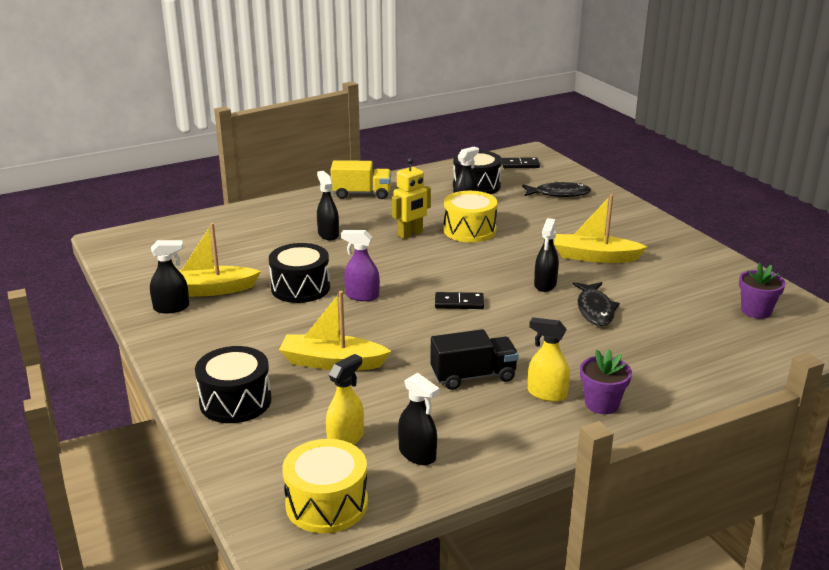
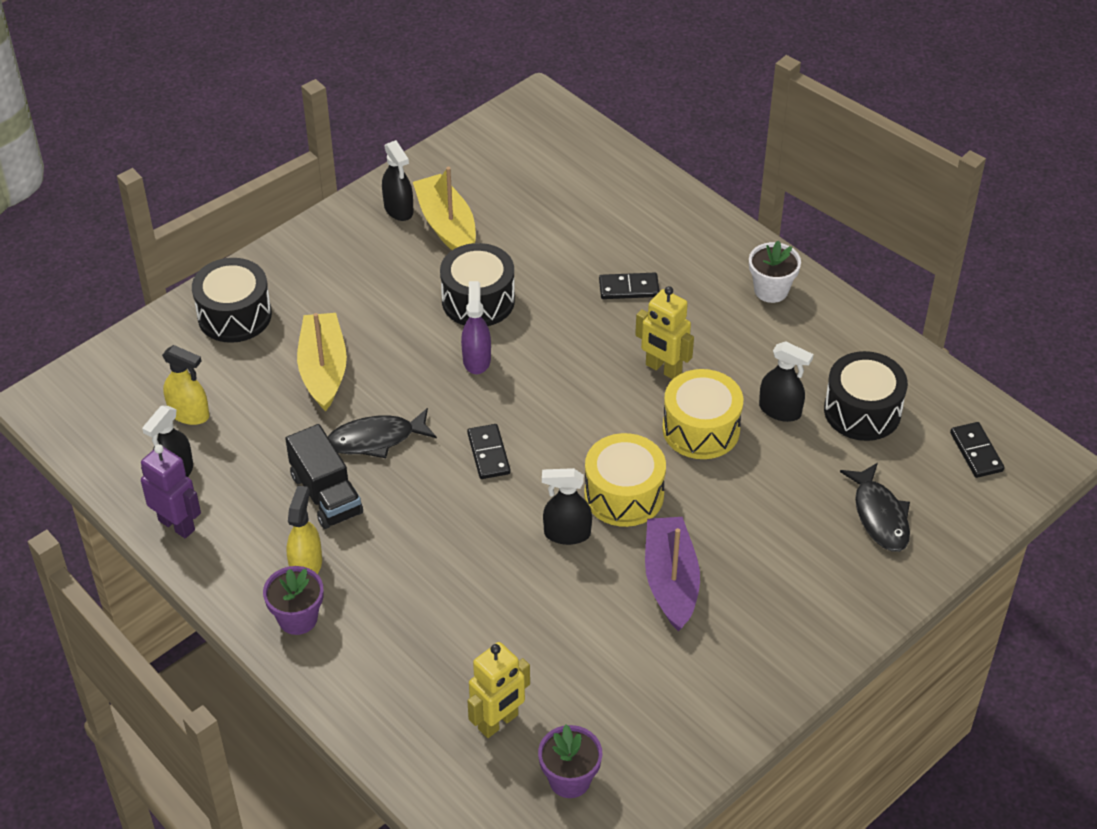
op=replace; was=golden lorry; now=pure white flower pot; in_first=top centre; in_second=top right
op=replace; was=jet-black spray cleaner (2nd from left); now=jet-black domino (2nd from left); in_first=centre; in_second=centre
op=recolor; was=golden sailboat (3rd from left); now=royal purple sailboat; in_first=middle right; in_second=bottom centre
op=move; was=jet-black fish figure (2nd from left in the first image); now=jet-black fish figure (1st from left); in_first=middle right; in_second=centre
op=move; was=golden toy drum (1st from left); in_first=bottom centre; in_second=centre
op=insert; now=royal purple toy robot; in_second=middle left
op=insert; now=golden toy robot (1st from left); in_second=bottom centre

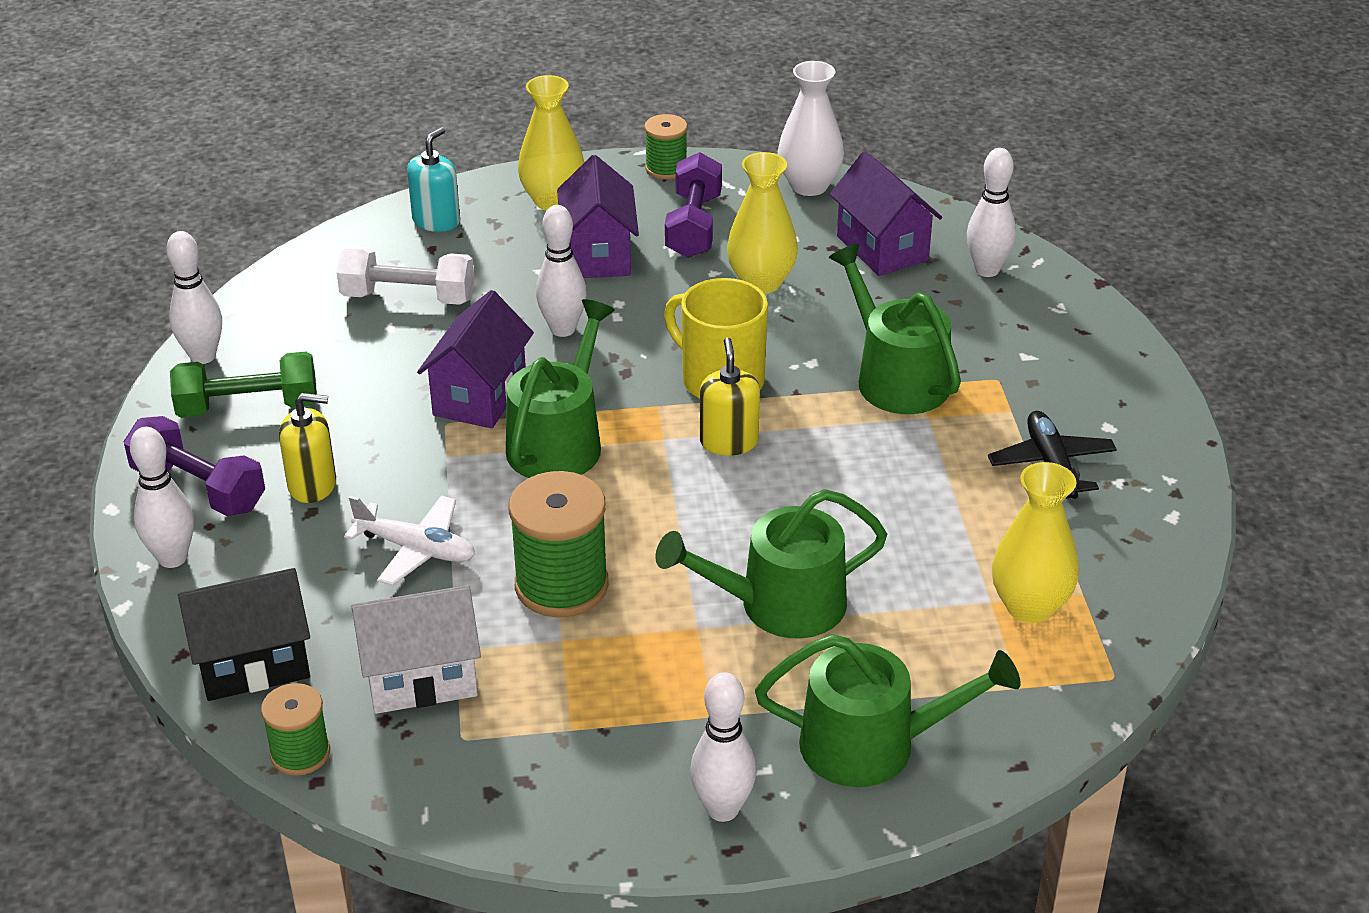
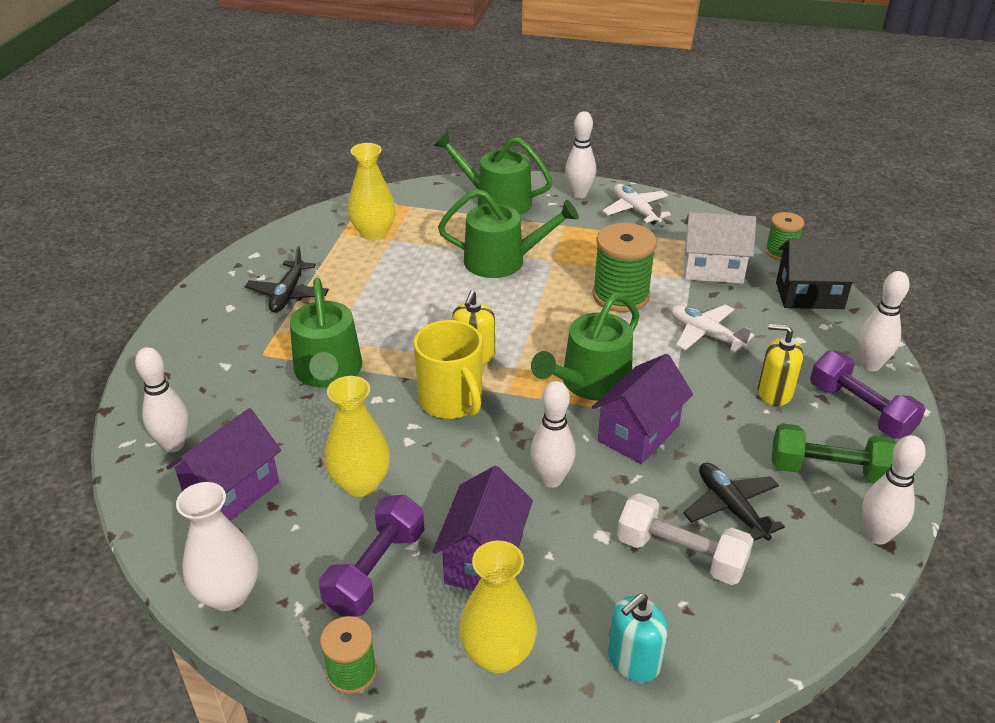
op=rotate; was=royal purple toy house (3rd from left in the first image); in_first=top centre; in_second=middle left; clockwise=45
op=insert; now=pure white plane (1st from left); in_second=top centre
op=insert; now=jet-black plane (2nd from left); in_second=bottom right

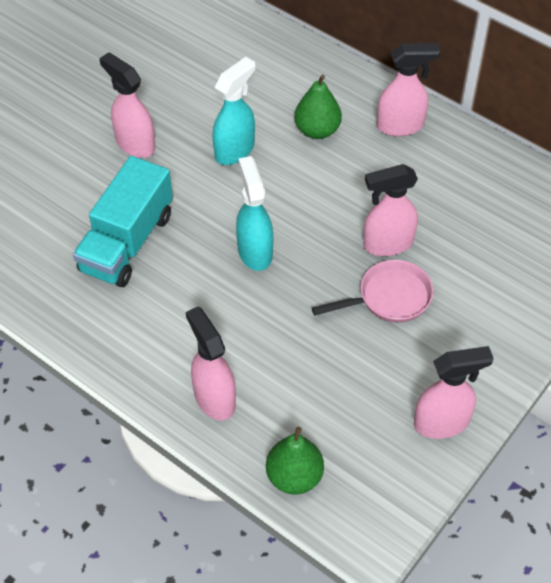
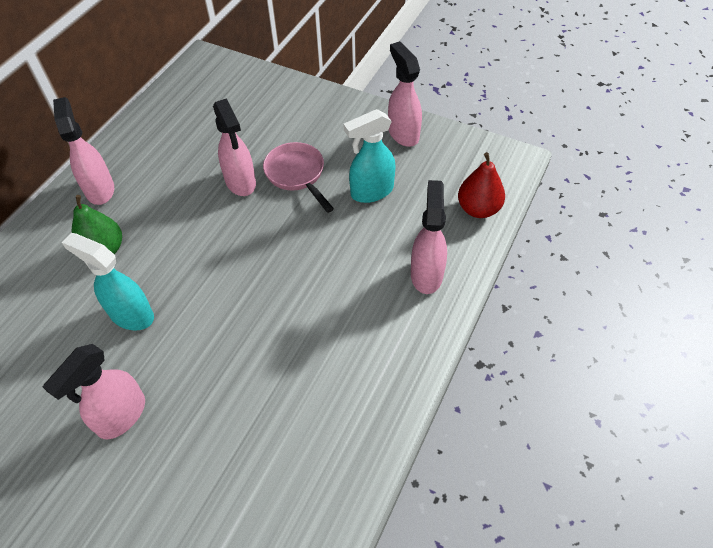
op=delete; was=turquoise lorry; in_first=middle left
op=move; was=turquoise spray cleaner (2nd from left); in_first=centre; in_second=top centre
op=rotate; was=rosy spray cleaner (2nd from left in the first image); in_first=centre; in_second=centre; clockwise=135
op=recolor; was=green toy pear (1st from left); now=red toy pear; in_first=bottom centre; in_second=middle right

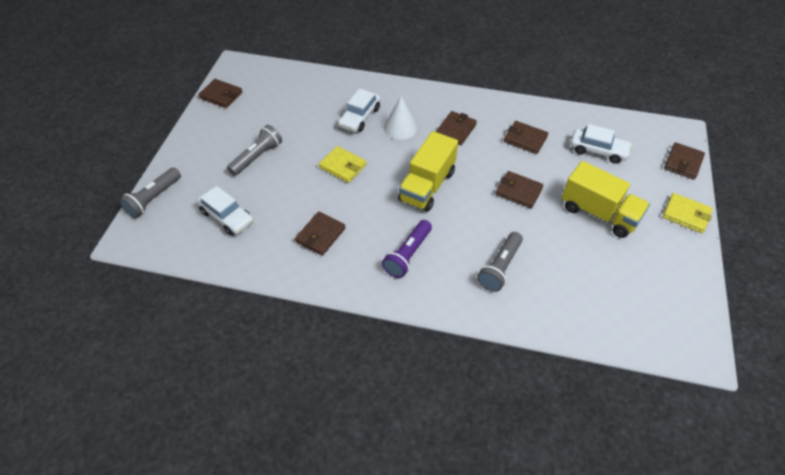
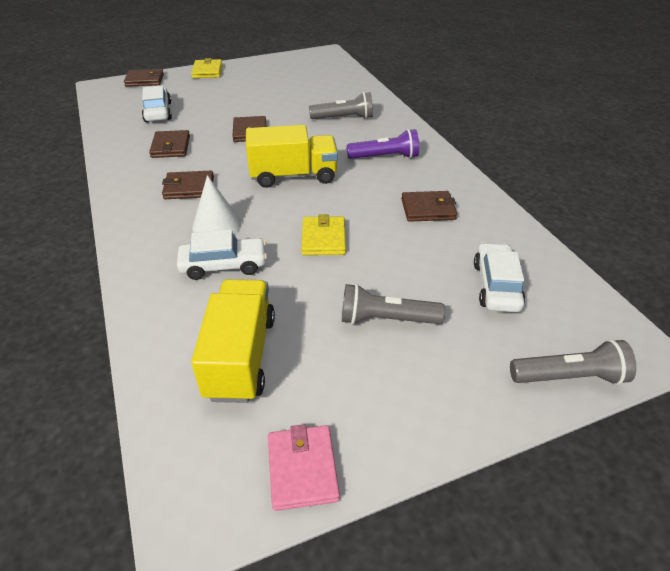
op=recolor; was=russet wallet (1st from left); now=rosy wallet; in_first=top left; in_second=bottom centre
op=move; was=golden lorry (2nd from left in the first image); now=golden lorry (1st from left); in_first=middle right; in_second=centre

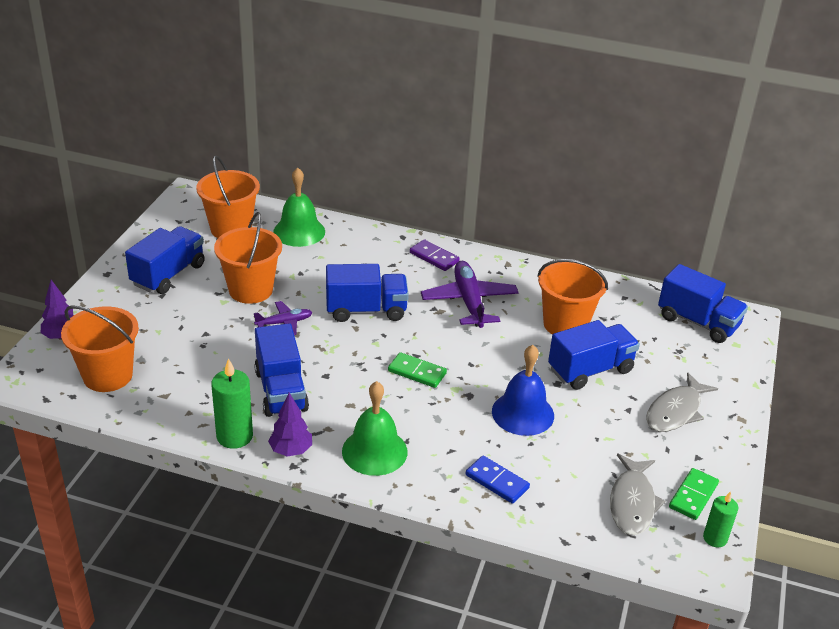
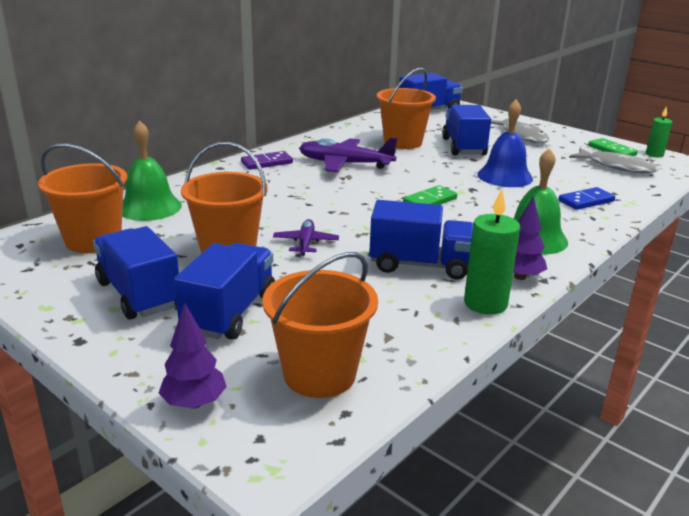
op=move; was=cobalt lorry (3rd from left in the first image); now=cobalt lorry (2nd from left); in_first=centre; in_second=middle left

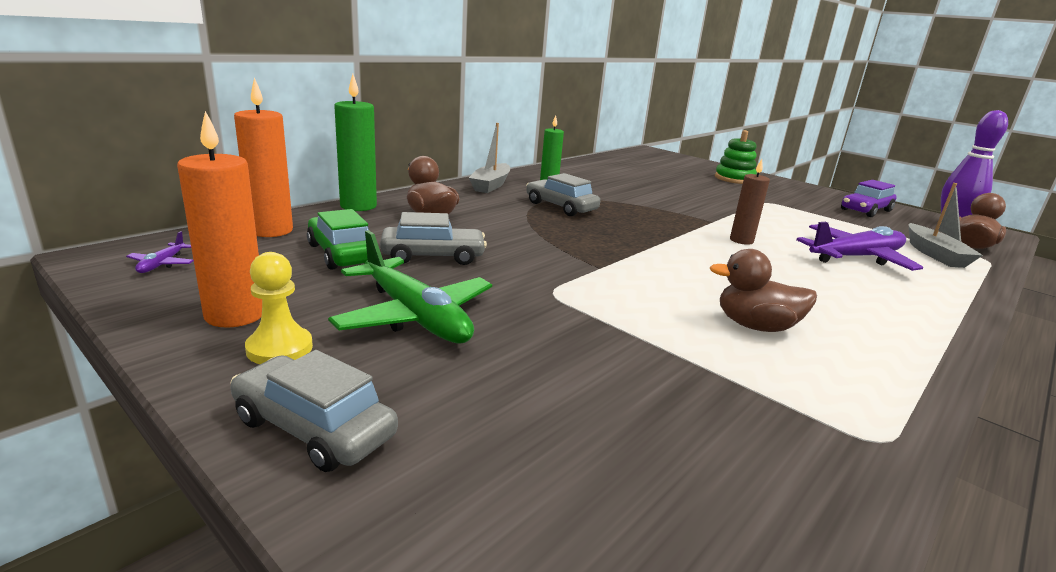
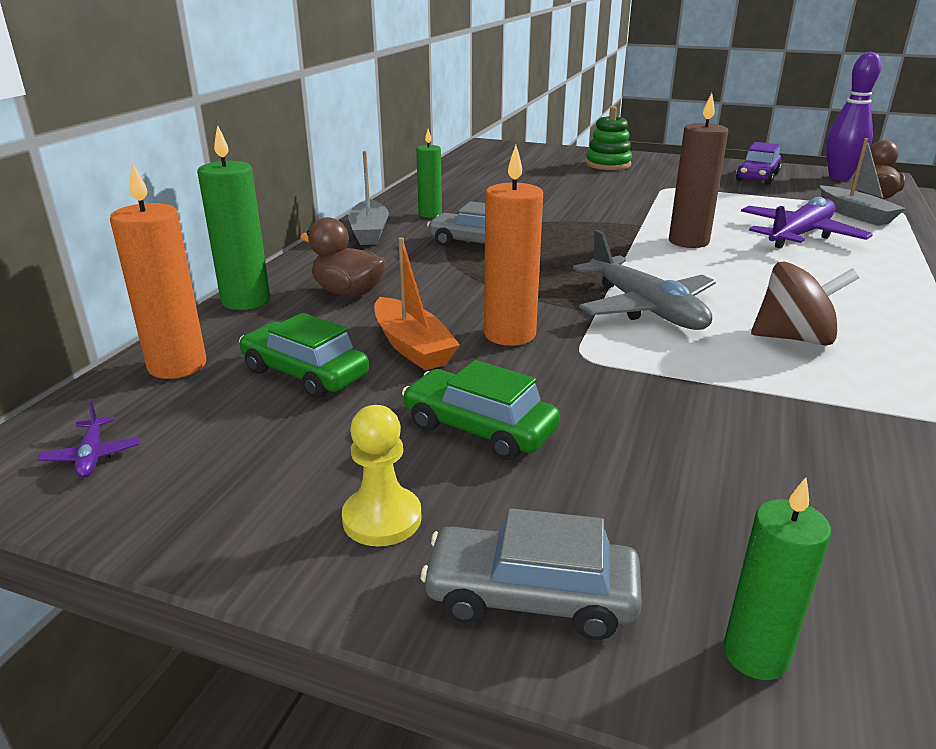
op=move; was=orange pillar candle (1st from left in the first image); now=orange pillar candle (2nd from left); in_first=middle left; in_second=top centre
op=resize; was=russet pillar candle; in_first=middle right; in_second=top right; ratio=1.53
op=replace; was=grey car (2nd from left); now=orange sailboat; in_first=centre; in_second=centre
op=replace; was=green plane; now=green car (2nd from left); in_first=centre; in_second=centre
op=replace; was=russet toy duck (2nd from left); now=russet spinning top; in_first=middle right; in_second=middle right
op=insert; now=grey plane; in_second=middle right
op=insert; now=green pillar candle (3rd from left); in_second=bottom right

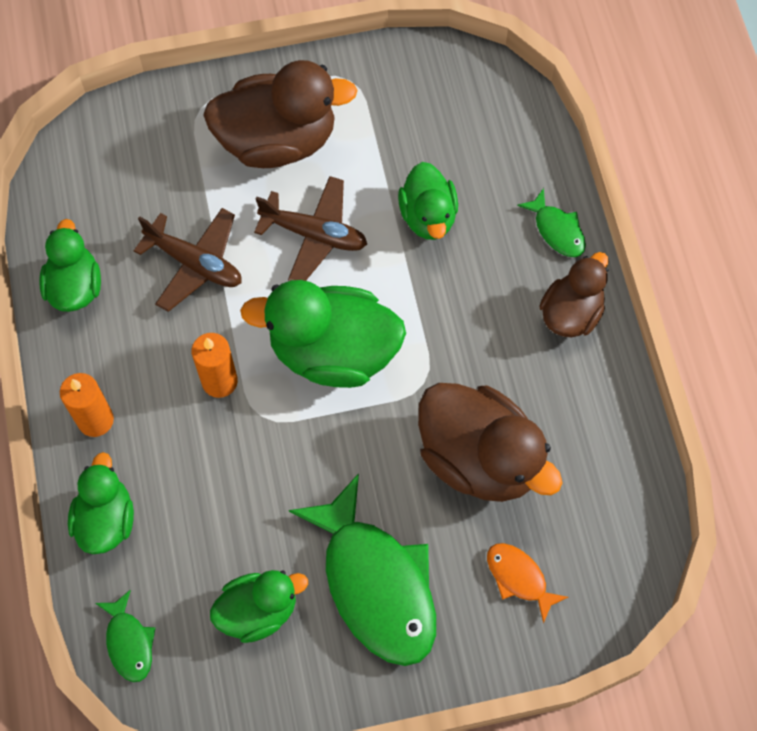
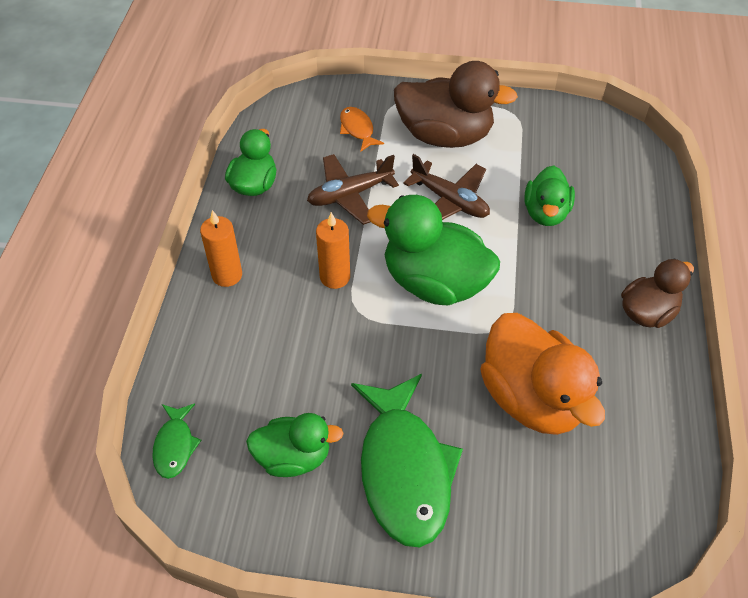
op=delete; was=green fish figure (3rd from left); in_first=top right
op=rotate; was=russet plane (1st from left); in_first=middle left; in_second=top centre; clockwise=105
op=recolor; was=russet toy duck (2nd from left); now=orange toy duck; in_first=centre; in_second=middle right
op=delete; was=green toy duck (2nd from left); in_first=bottom left
op=move; was=orange fish figure; in_first=bottom right; in_second=top centre

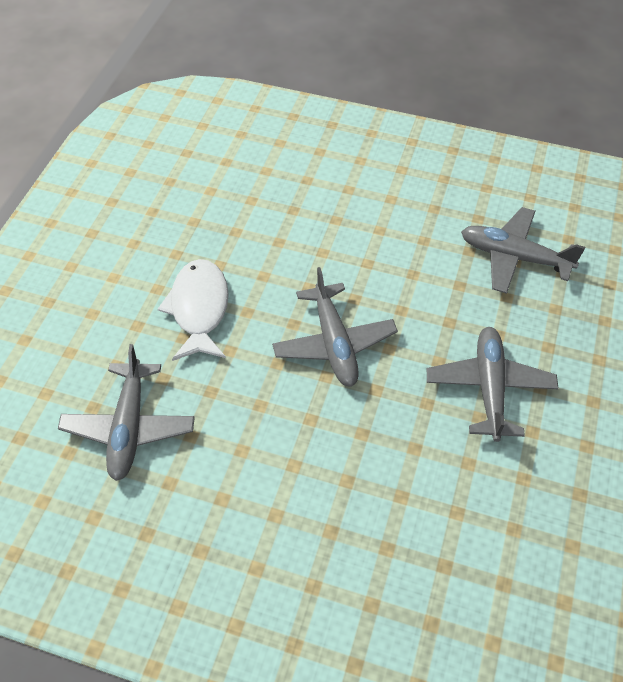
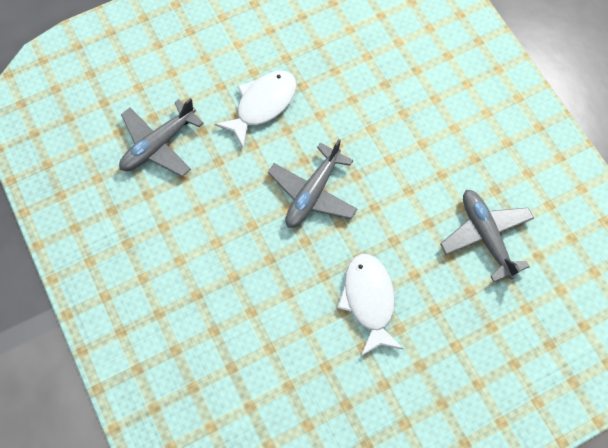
op=replace; was=grey plane (3rd from left); now=pure white fish figure (2nd from left); in_first=middle right; in_second=bottom centre

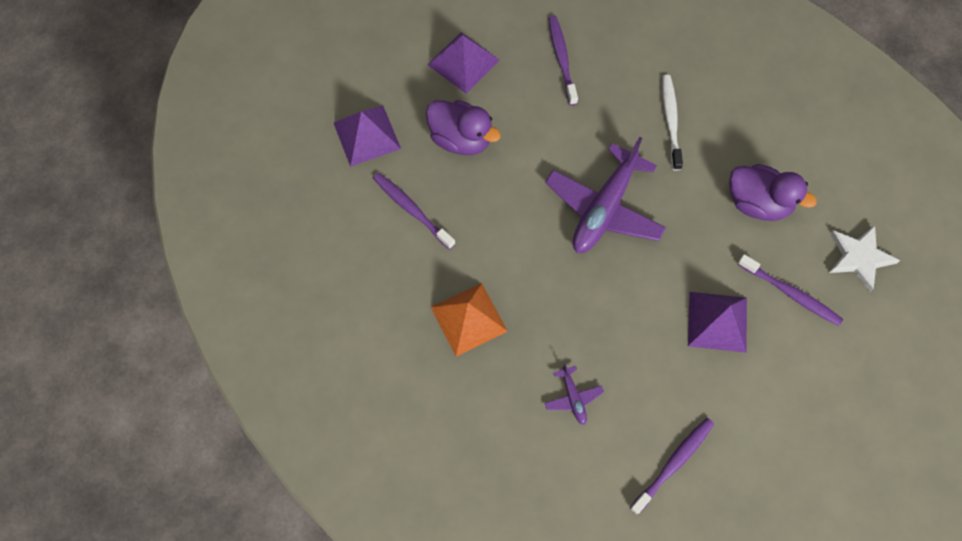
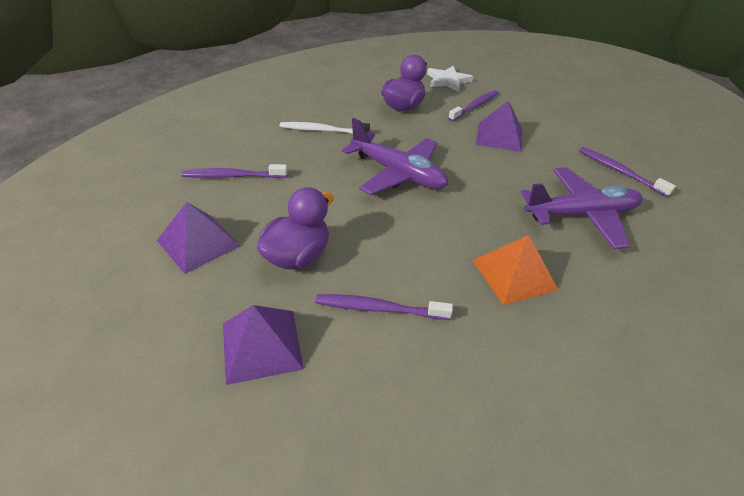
op=rotate; was=royal purple toothbrush (1st from left in the first image); in_first=centre; in_second=centre; clockwise=45
op=resize; was=royal purple plane (1st from left in the first image); in_first=bottom centre; in_second=middle right; ratio=2.26

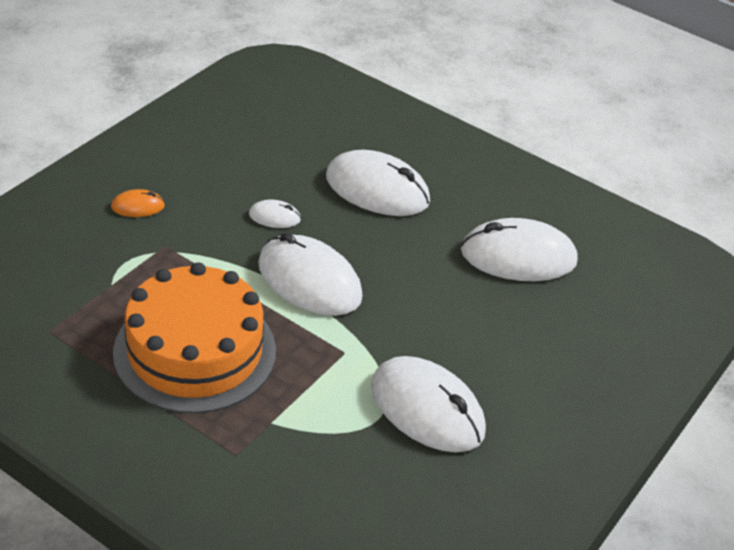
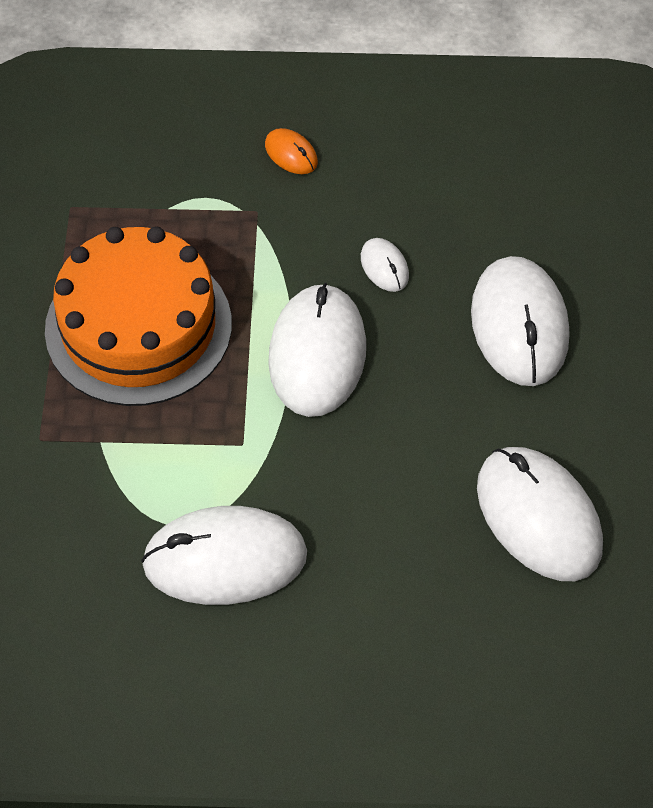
op=rotate; was=pure white computer mouse (4th from left in the first image); in_first=bottom centre; in_second=bottom centre; clockwise=75

